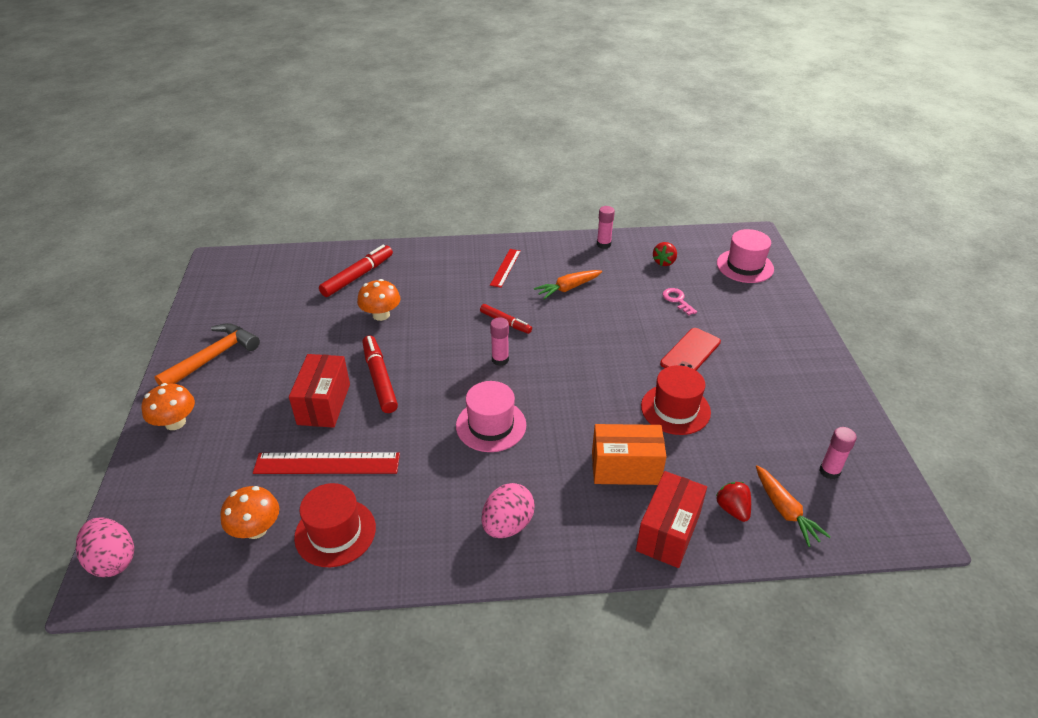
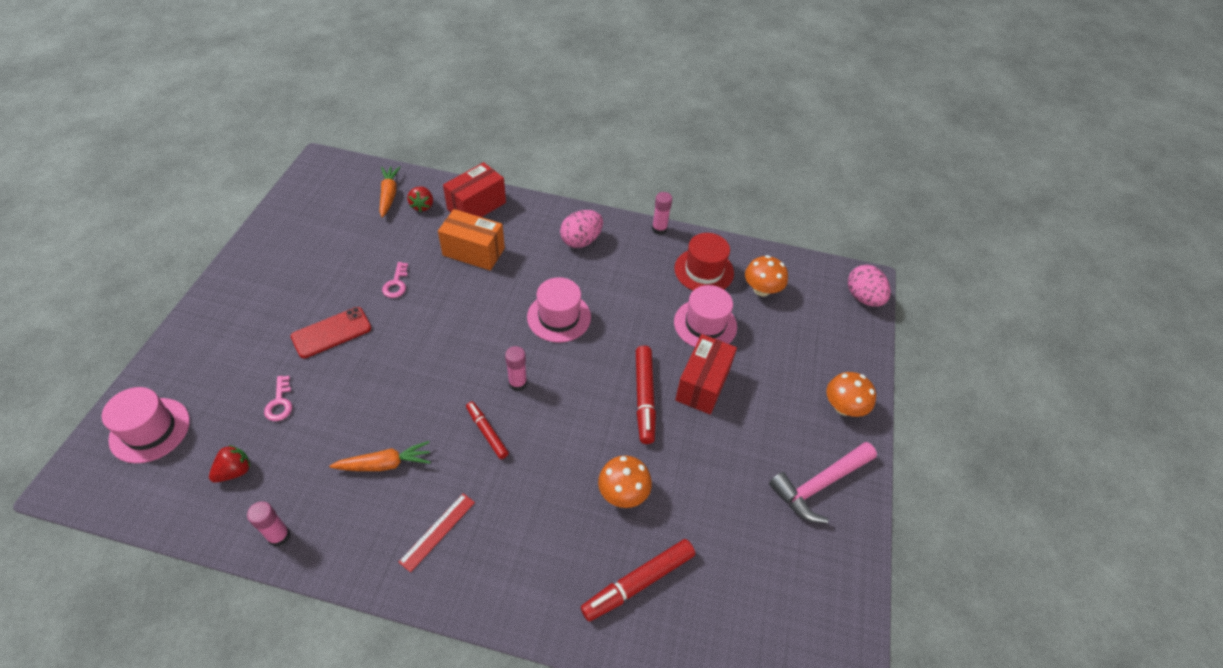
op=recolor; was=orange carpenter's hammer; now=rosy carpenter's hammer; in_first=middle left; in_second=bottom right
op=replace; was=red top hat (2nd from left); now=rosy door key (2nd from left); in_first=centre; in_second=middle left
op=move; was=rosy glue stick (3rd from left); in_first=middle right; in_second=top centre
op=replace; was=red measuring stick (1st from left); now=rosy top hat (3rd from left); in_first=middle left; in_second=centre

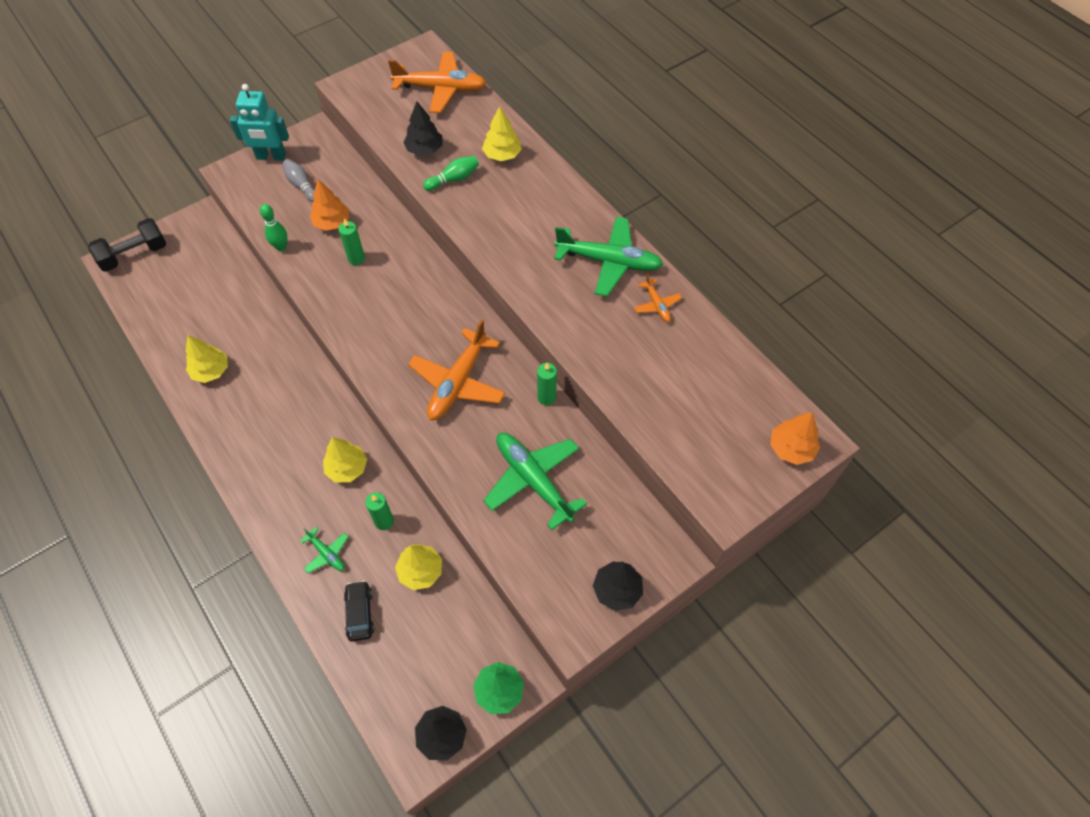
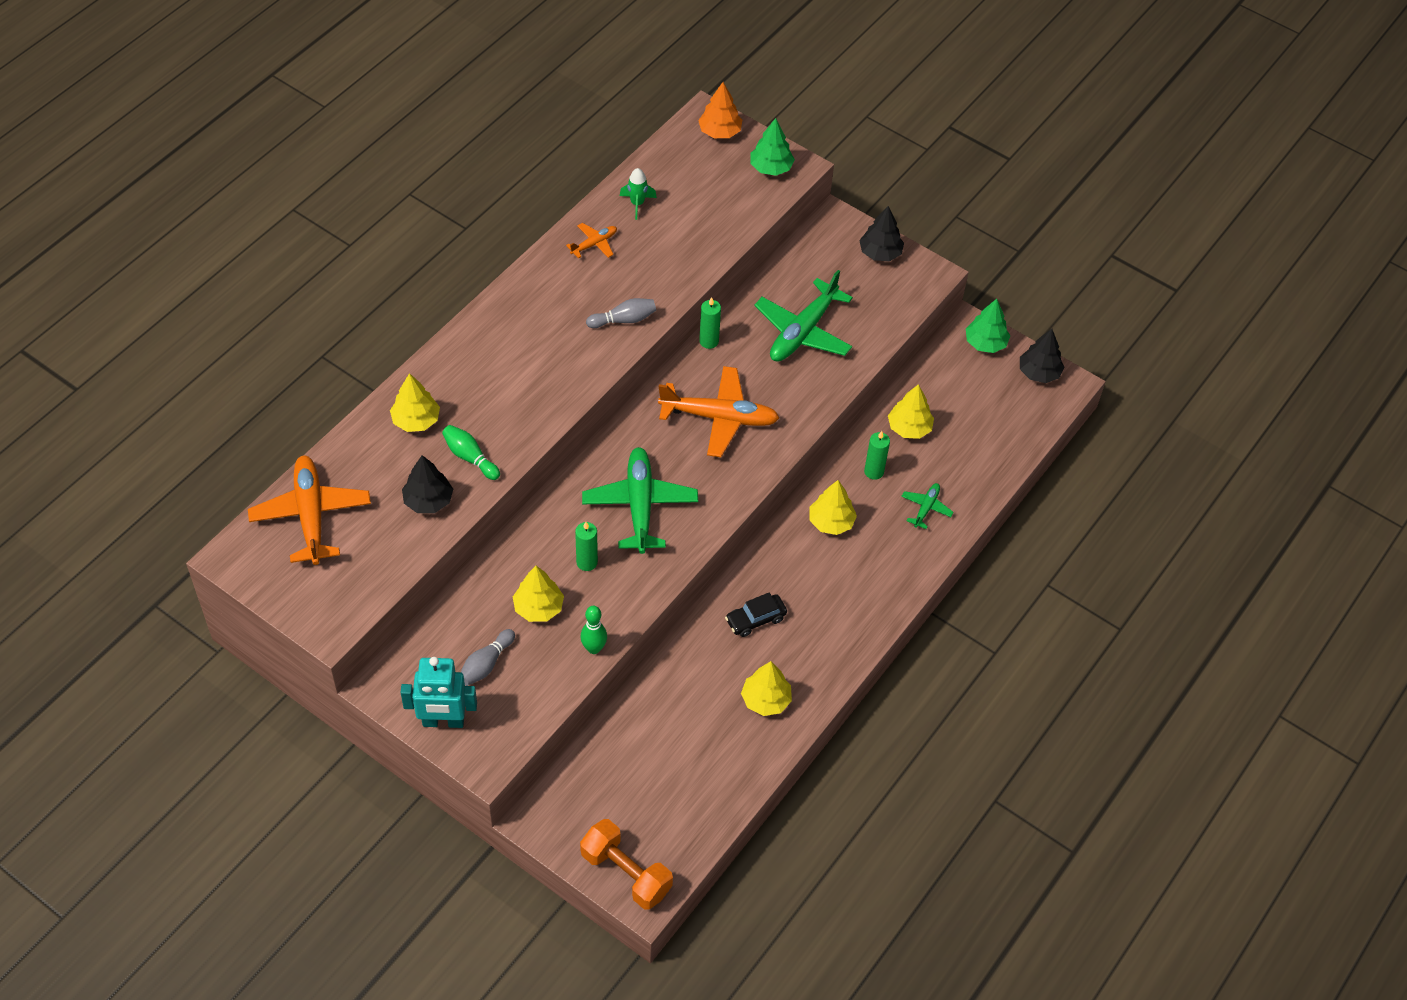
op=rotate; was=turquoise toy robot; in_first=top left; in_second=bottom left; clockwise=105
op=recolor; was=orange toy tree (1st from left); now=golden toy tree (2nd from left); in_first=top left; in_second=centre
op=move; was=green plane (3rd from left in the first image); now=green plane (1st from left); in_first=top centre; in_second=centre
op=recolor; was=jet-black free weight; now=orange free weight; in_first=top left; in_second=bottom centre
op=move; was=jet-black car; in_first=bottom left; in_second=centre
op=insert; now=green toy tree (1st from left); in_second=top centre
op=insert; now=green rocket; in_second=top centre
op=insert; now=grey tenpin (2nd from left); in_second=top centre

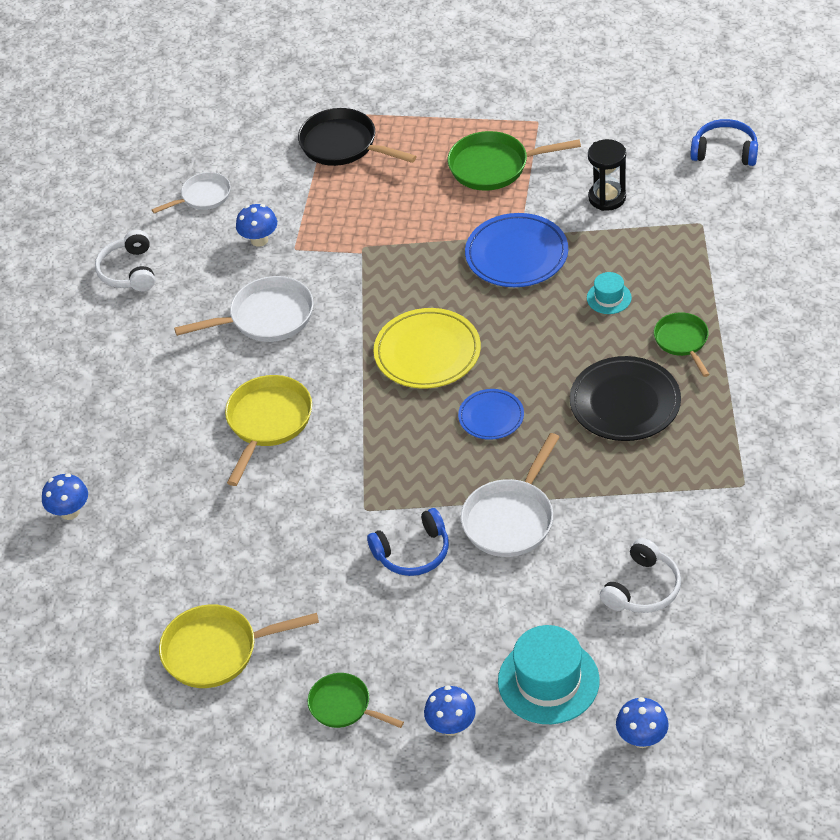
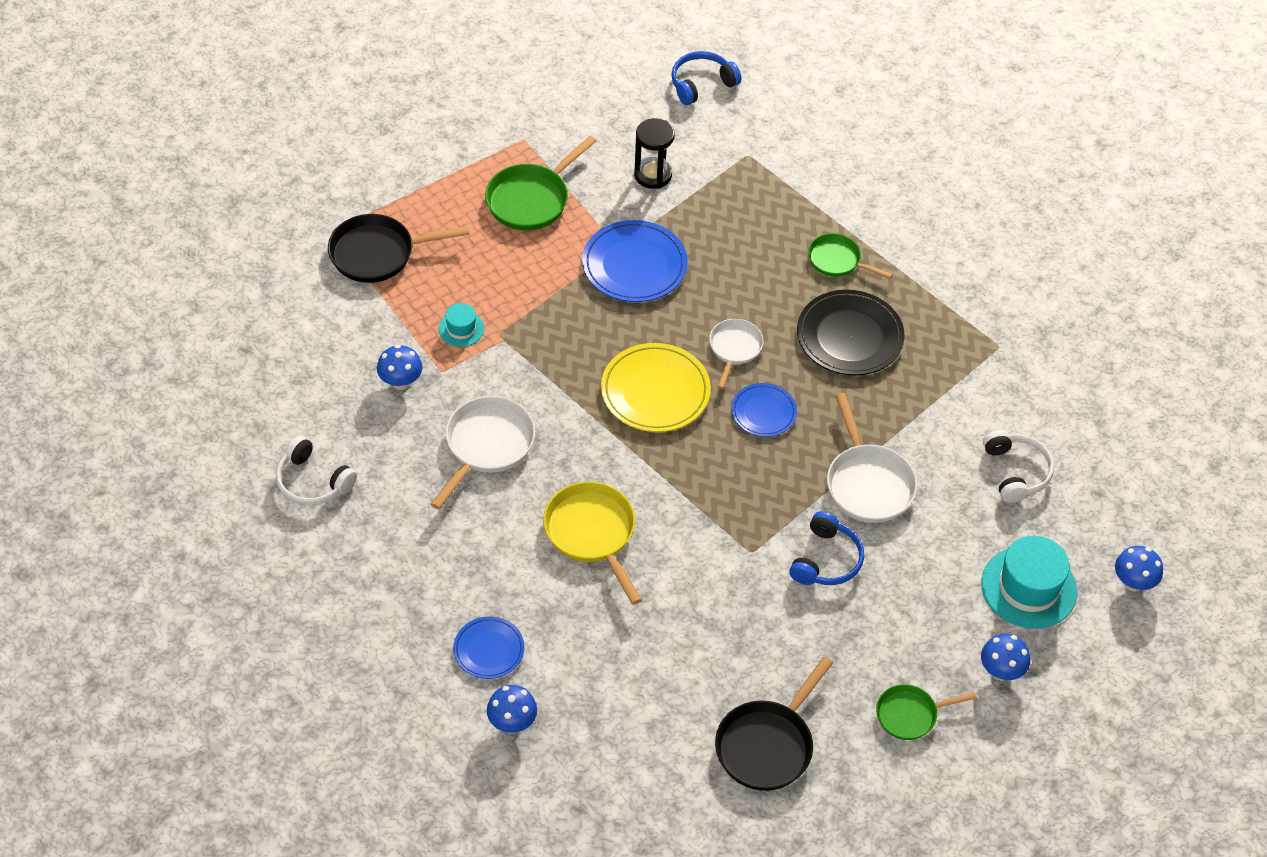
op=move; was=pure white frying pan (1st from left in the first image); now=pure white frying pan (2nd from left); in_first=top left; in_second=centre
op=move; was=turquoise top hat (2nd from left in the first image); now=turquoise top hat (1st from left); in_first=middle right; in_second=centre
op=recolor; was=golden frying pan (1st from left); now=jet-black frying pan (2nd from left); in_first=bottom left; in_second=bottom centre
op=insert; now=cobalt dinner plate (1st from left); in_second=bottom centre

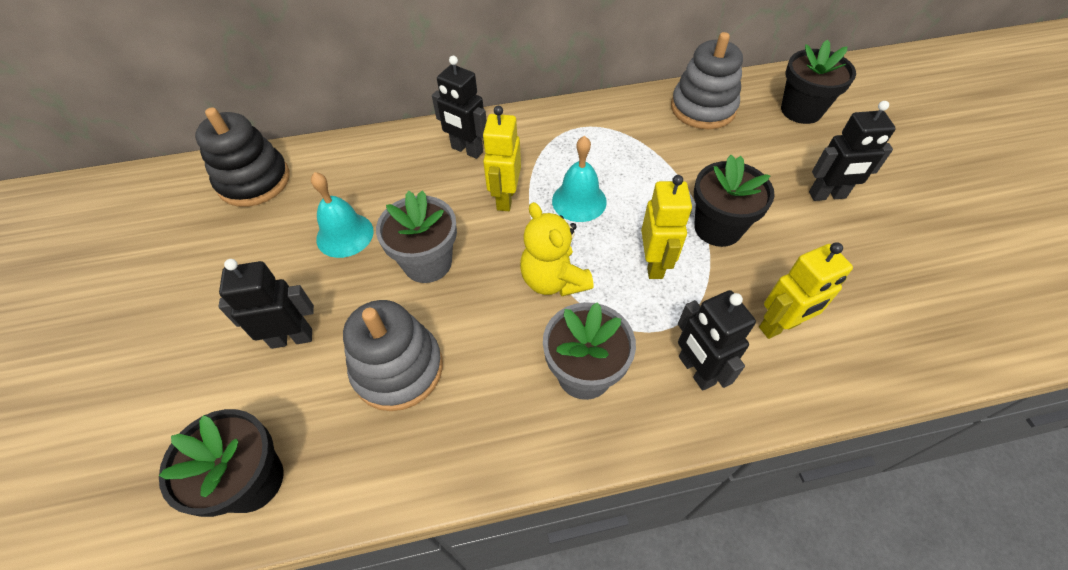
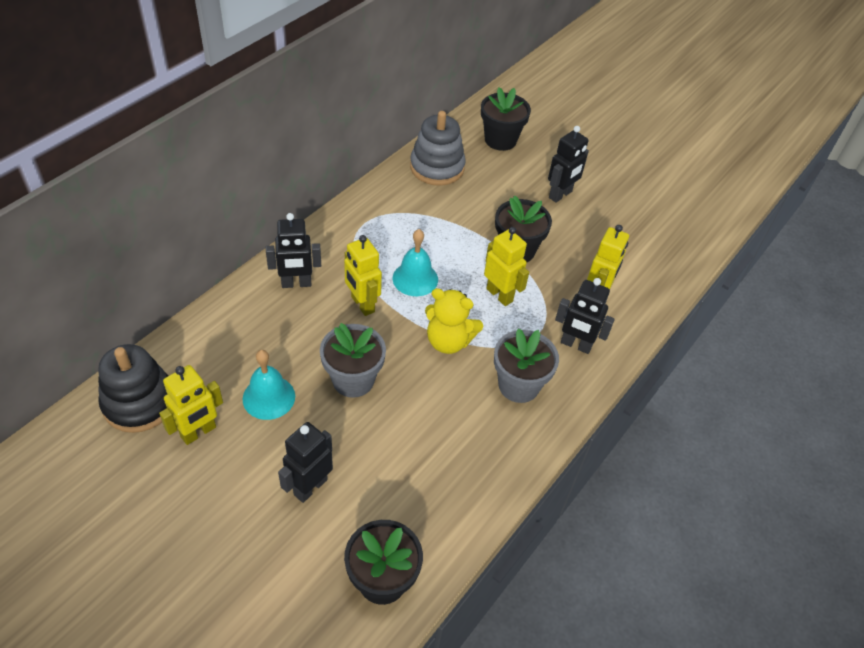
op=delete; was=grey stacking rings (1st from left); in_first=centre
op=insert; now=golden toy robot (1st from left); in_second=middle left

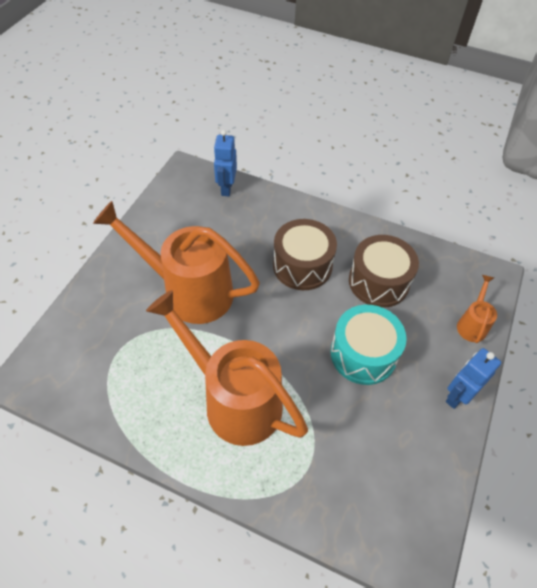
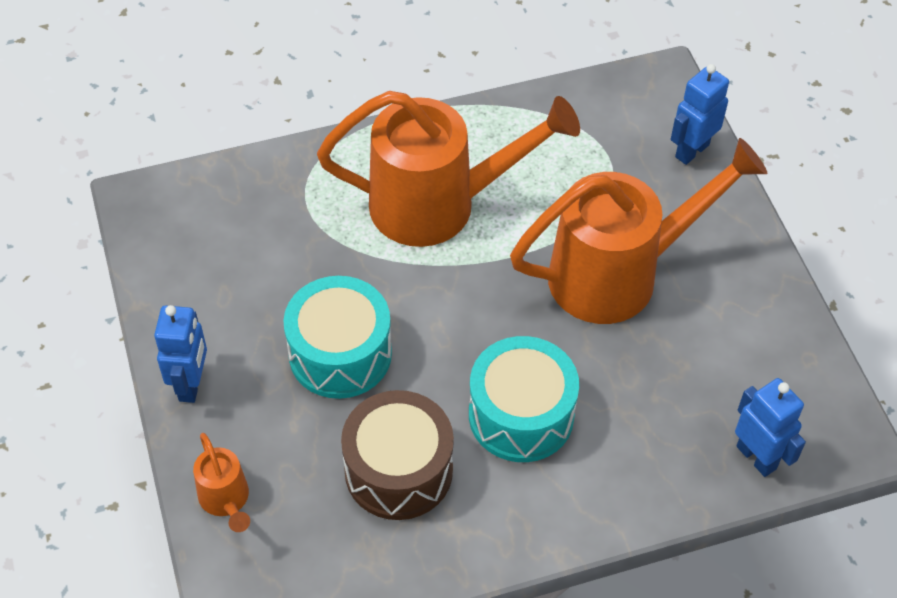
op=recolor; was=russet toy drum (1st from left); now=turquoise toy drum (2nd from left); in_first=centre; in_second=bottom centre
op=insert; now=cobalt toy robot (2nd from left); in_second=top right

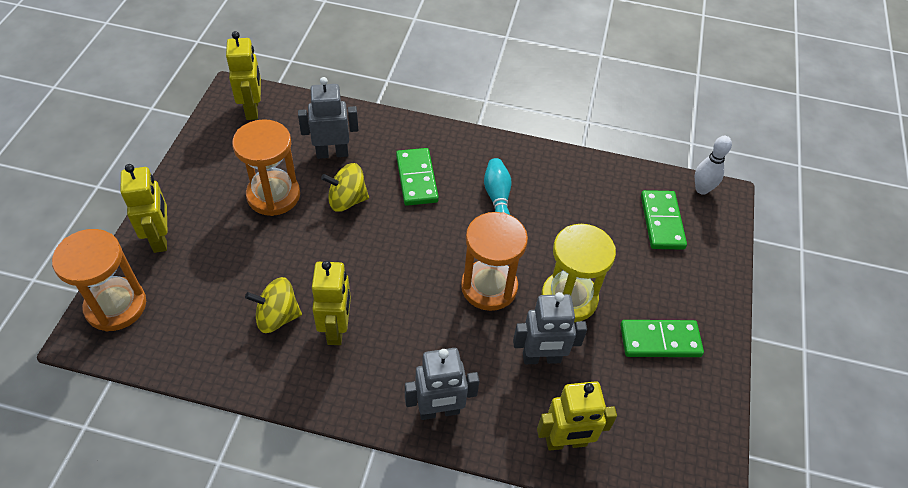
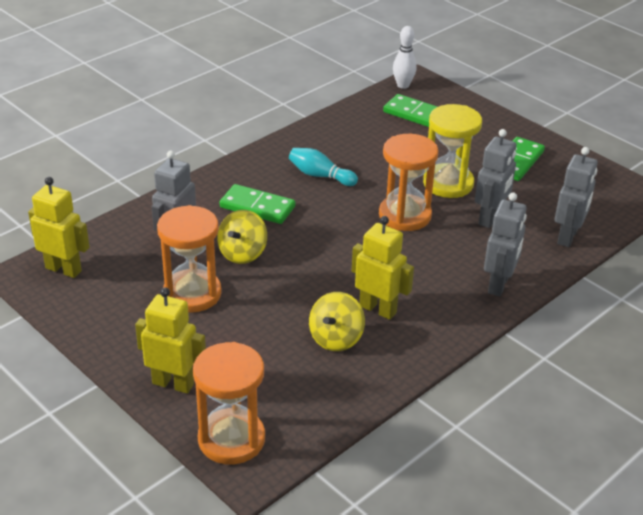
op=recolor; was=golden toy robot (4th from left); now=grey toy robot (4th from left); in_first=bottom centre; in_second=middle right

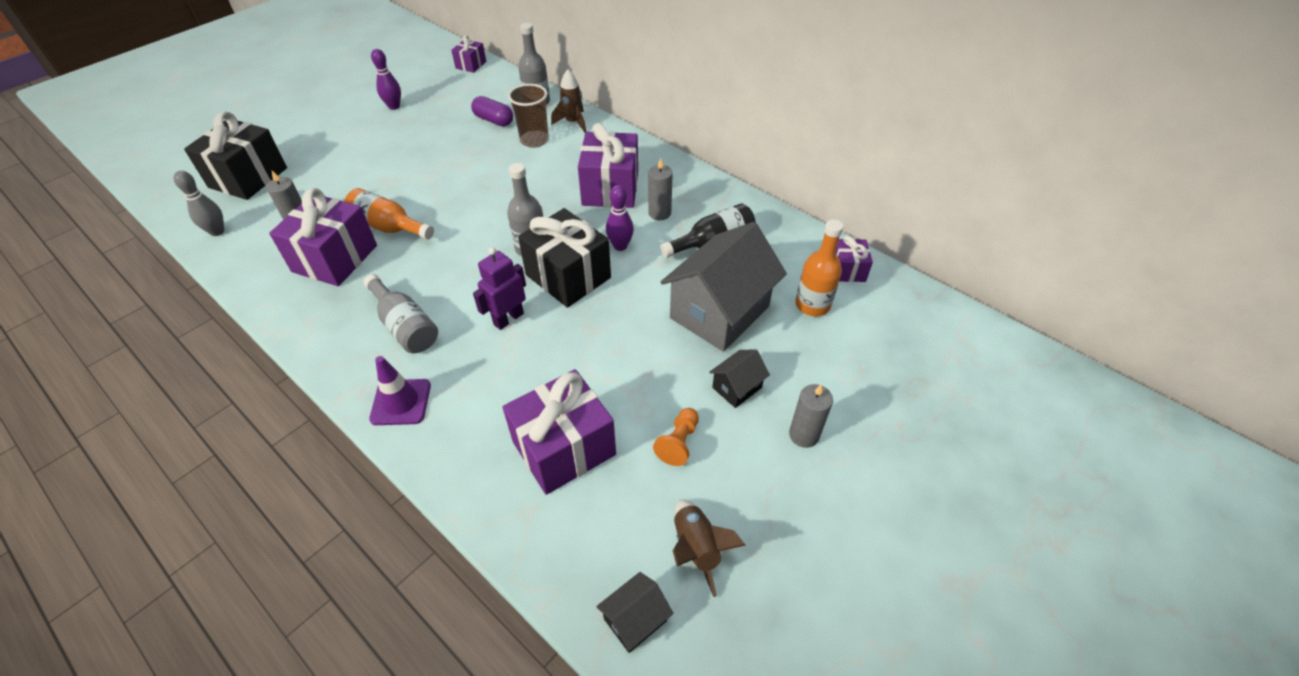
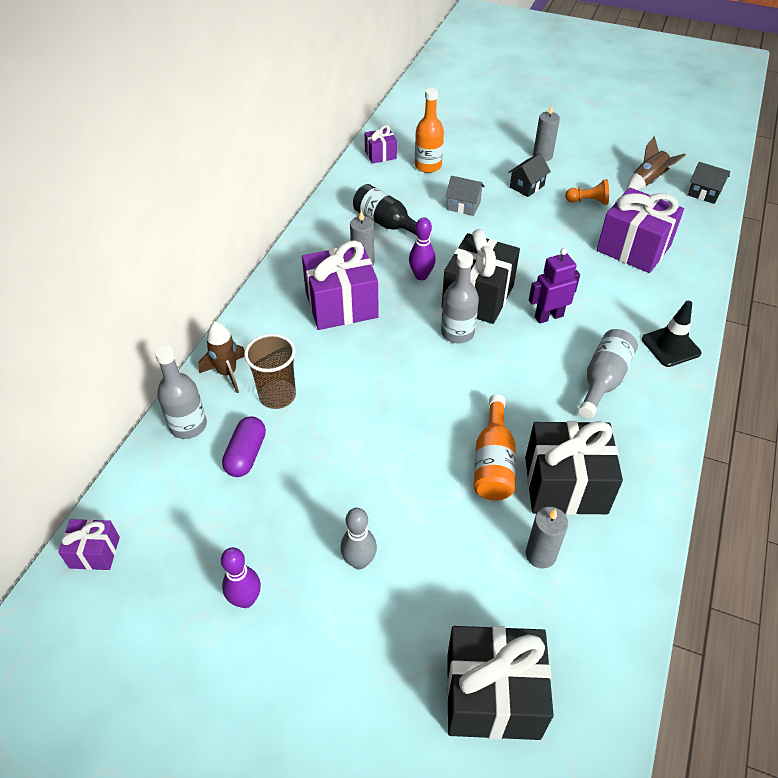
op=move; was=grey tenpin; in_first=top left; in_second=bottom centre
op=recolor; was=royal purple wrapped gift (1st from left); now=jet-black wrapped gift (3rd from left); in_first=middle left; in_second=middle right
op=resize; was=grey toy house; in_first=centre; in_second=top centre; ratio=0.45
op=rotate; was=royal purple toy robot; in_first=centre; in_second=middle right; clockwise=135
op=rotate; was=jet-black toy house (2nd from left in the first image); in_first=centre; in_second=top right; clockwise=-75
op=recolor; was=royal purple road cone; now=jet-black road cone; in_first=middle left; in_second=middle right

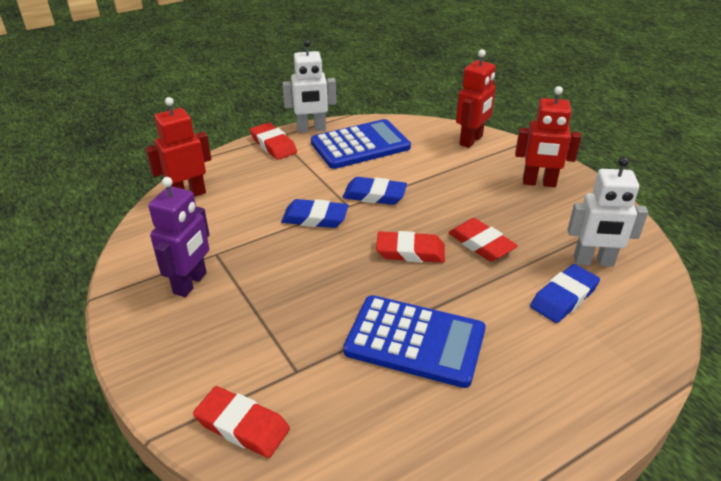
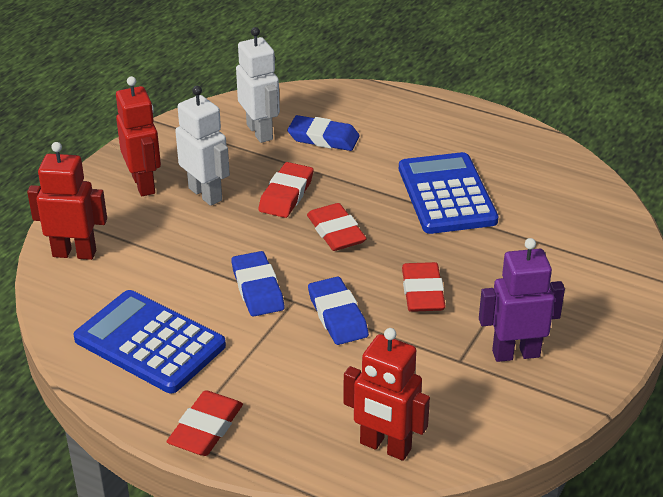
op=move; was=pure white toy robot (1st from left); in_first=top centre; in_second=top left
op=move; was=red pencil eraser (1st from left in the first image); now=red pencil eraser (4th from left); in_first=bottom centre; in_second=centre

